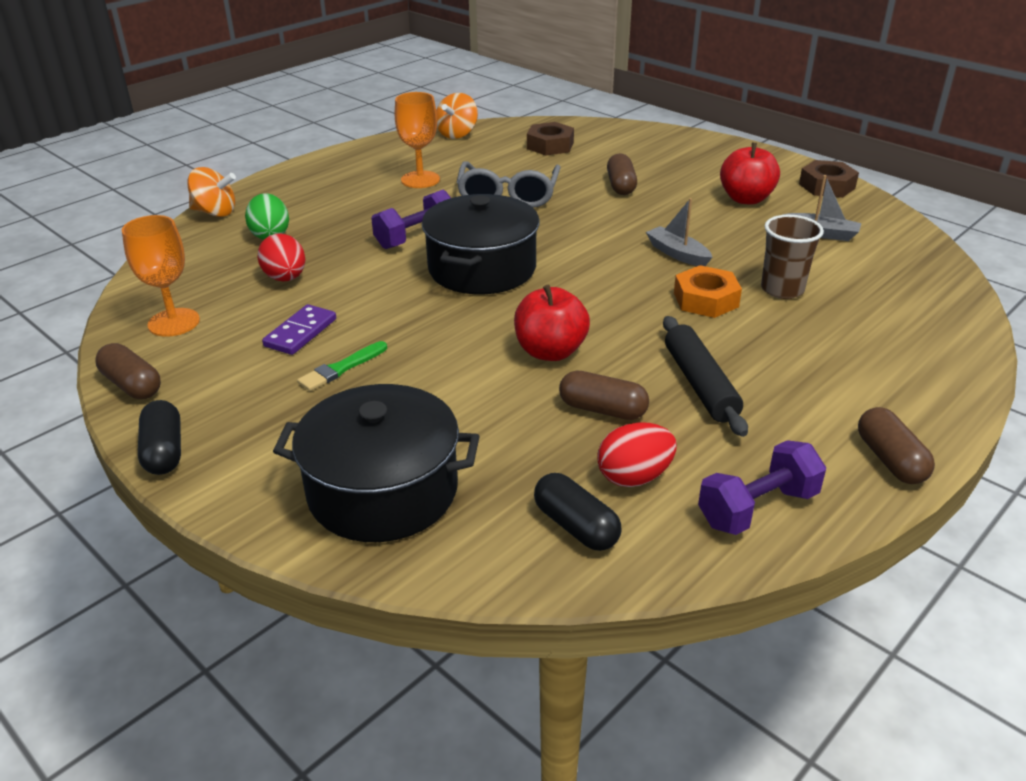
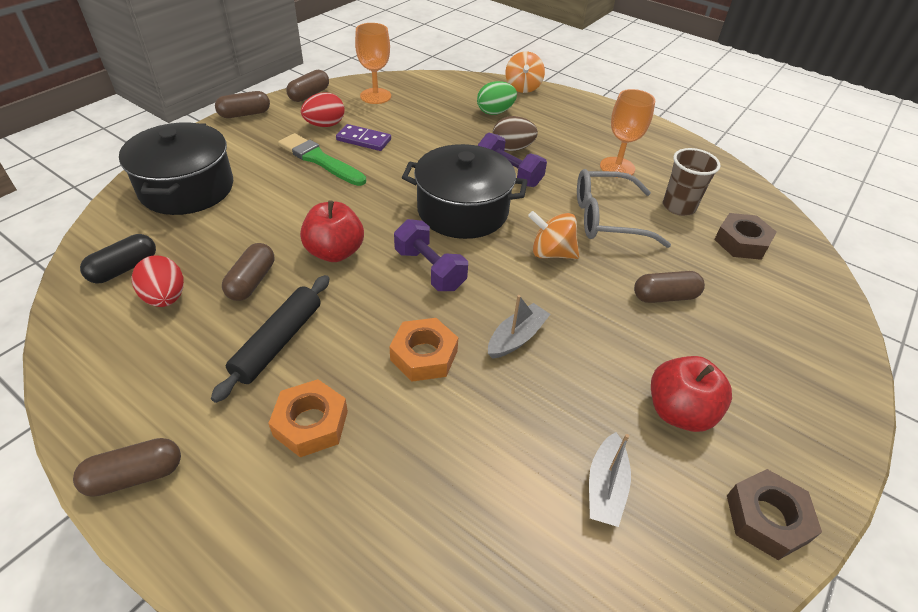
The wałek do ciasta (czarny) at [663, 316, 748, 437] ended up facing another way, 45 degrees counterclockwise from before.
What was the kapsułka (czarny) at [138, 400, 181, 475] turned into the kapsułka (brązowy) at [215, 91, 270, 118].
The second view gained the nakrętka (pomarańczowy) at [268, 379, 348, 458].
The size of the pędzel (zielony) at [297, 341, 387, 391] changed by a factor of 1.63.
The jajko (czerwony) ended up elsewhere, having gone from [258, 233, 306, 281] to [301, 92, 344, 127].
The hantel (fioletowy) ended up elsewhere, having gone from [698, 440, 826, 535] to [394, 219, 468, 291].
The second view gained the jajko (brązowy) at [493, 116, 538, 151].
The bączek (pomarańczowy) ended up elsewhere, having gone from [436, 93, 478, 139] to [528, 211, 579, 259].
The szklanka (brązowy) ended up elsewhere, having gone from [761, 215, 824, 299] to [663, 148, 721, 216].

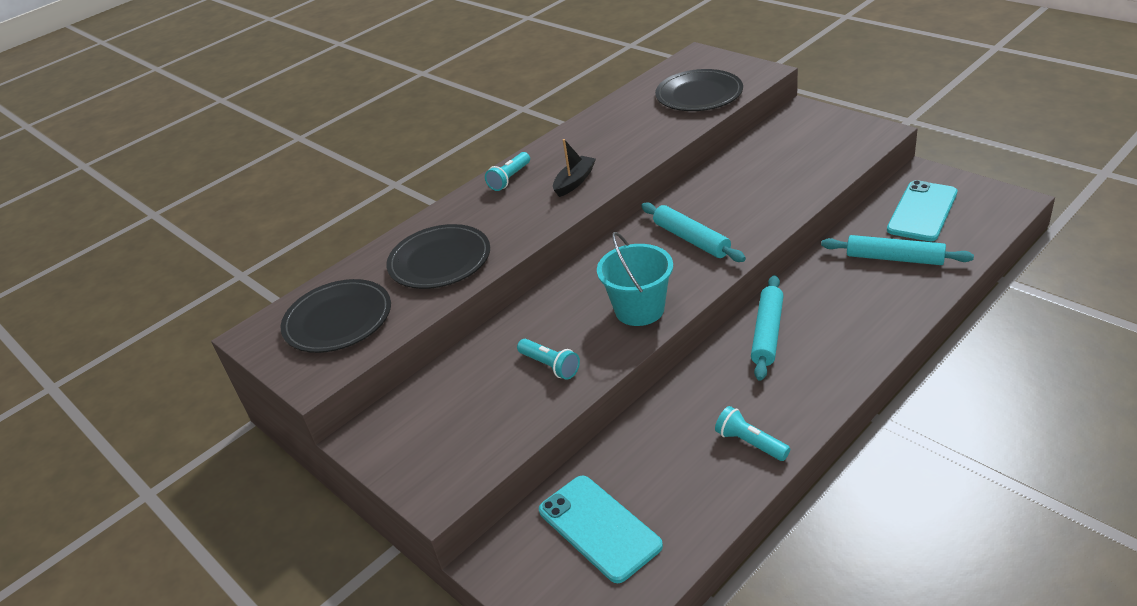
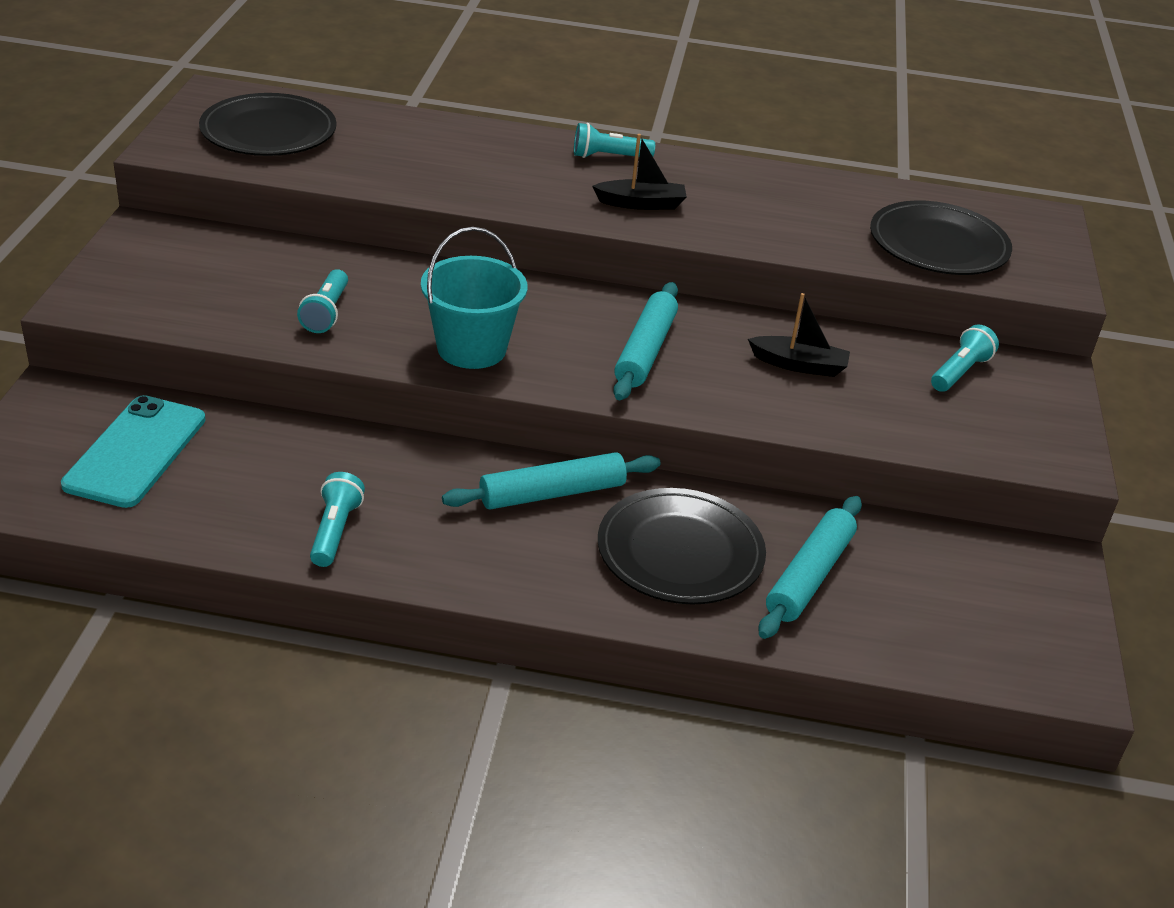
The talerz (czarny) ended up elsewhere, having gone from [386, 224, 490, 289] to [598, 488, 766, 605].
The second view gained the łódka (czarny) at [748, 293, 850, 377].
The wałek do ciasta (turkusowy) at [821, 235, 974, 265] ended up facing another way, 45 degrees clockwise from before.
The second view gained the latarka (turkusowy) at [931, 324, 999, 392].
The second view lost the telefon (turkusowy) at [887, 180, 957, 241].

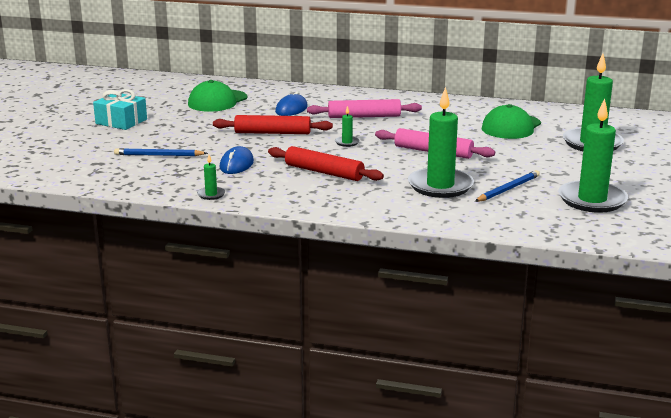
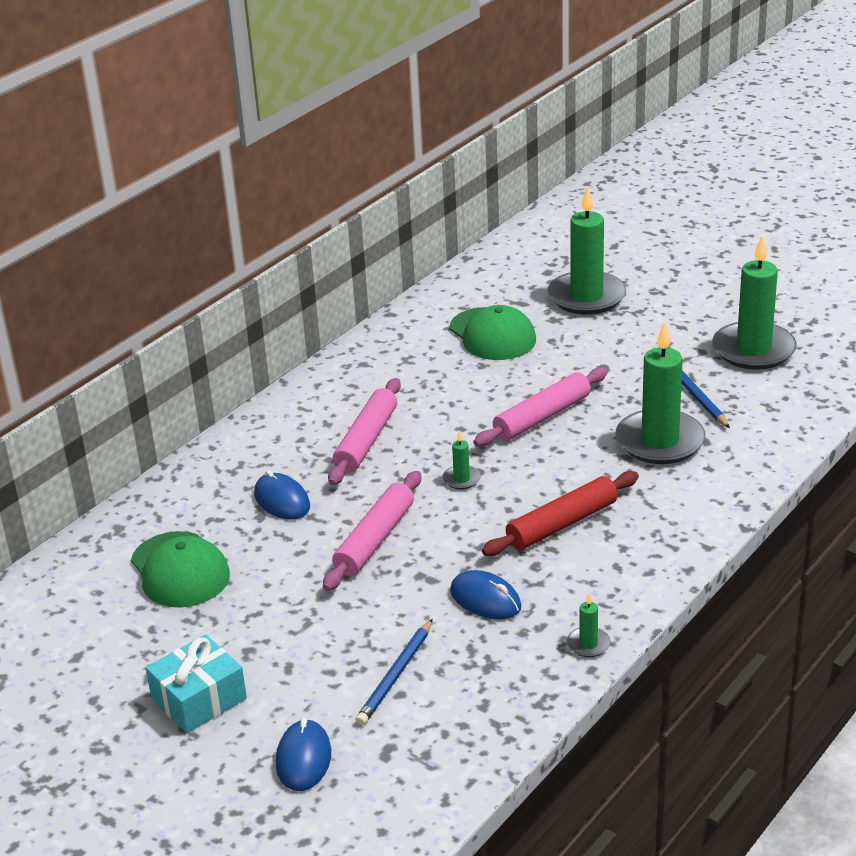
The second view gained the myszka (niebieski) at [276, 718, 331, 791].
What was the wałek do ciasta (czerwony) at [213, 115, 333, 134] turned into the wałek do ciasta (różowy) at [323, 471, 421, 591].

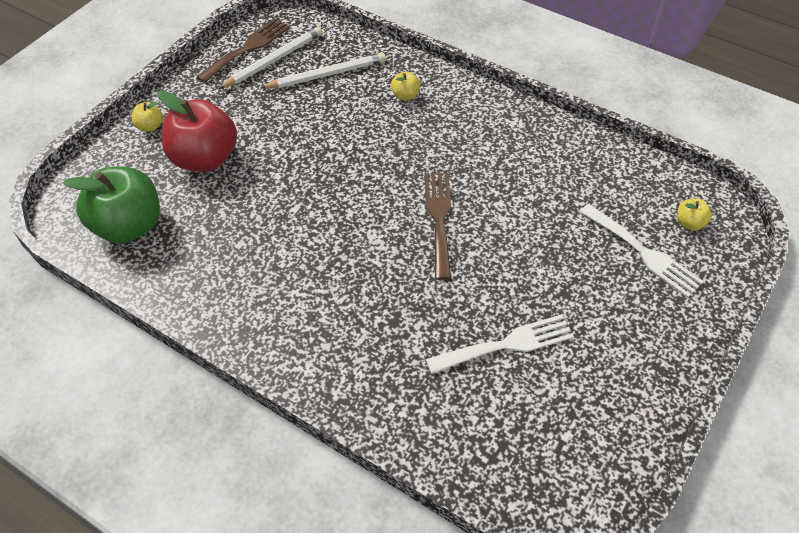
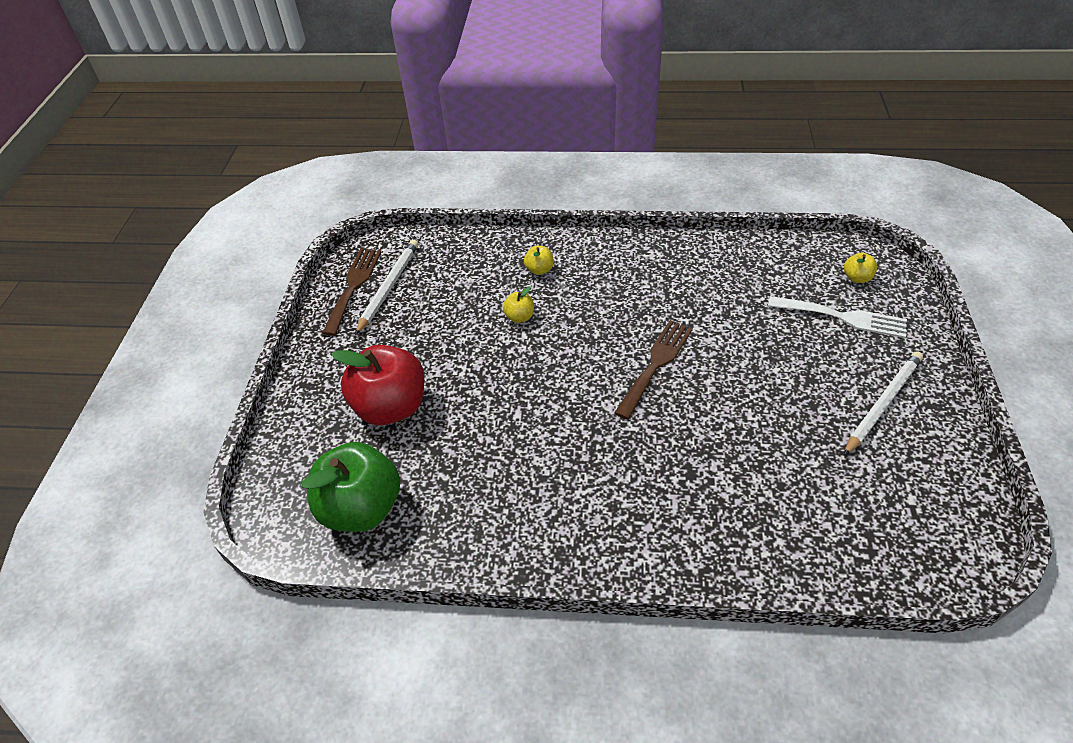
The jabłko (żółty) ended up elsewhere, having gone from [132, 101, 163, 132] to [502, 287, 534, 323].
The widelec (brązowy) at [424, 173, 451, 280] ended up facing another way, 60 degrees clockwise from before.
The ołówek (biały) ended up elsewhere, having gone from [260, 53, 386, 89] to [844, 351, 923, 456].
The second view lost the widelec (biały) at [426, 314, 574, 374].

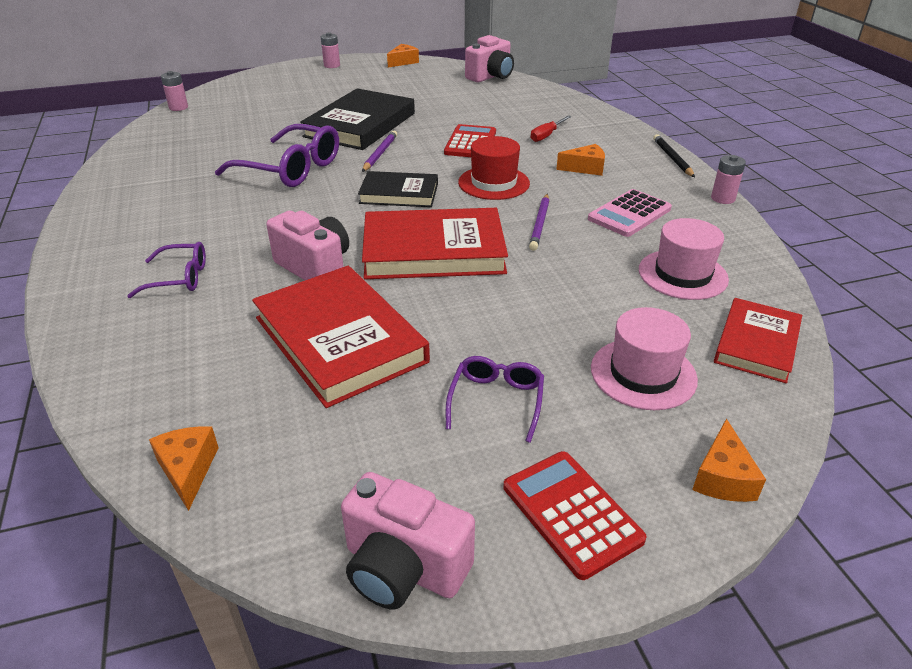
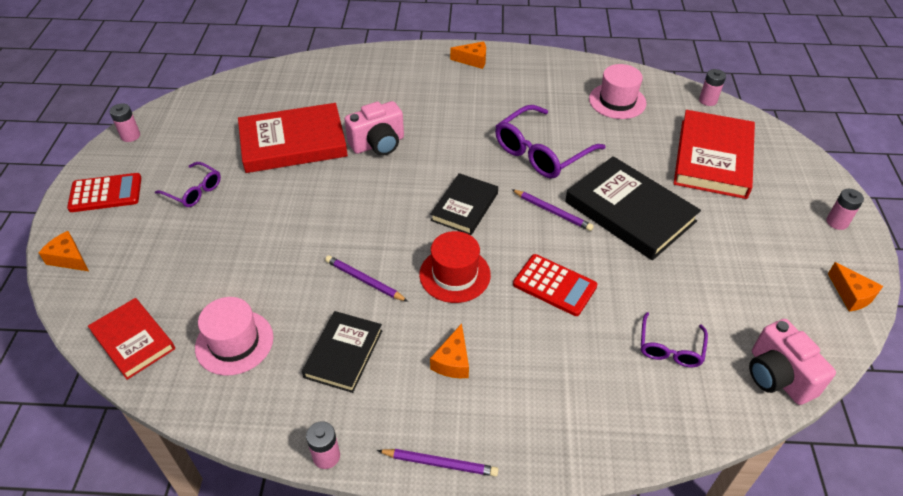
Where the aparat fotograficzny (różowy) stood at [341, 472, 475, 609], the bateria (różowy) came to stand at [110, 103, 140, 142].
Where the kalkulator (różowy) stood at [588, 189, 672, 237], the książka (czarny) came to stand at [302, 311, 383, 393].
What was the ołówek (czarny) at [653, 134, 695, 177] turned into the ołówek (fioletowy) at [377, 449, 498, 477].
The ser (pomarańczowy) ended up elsewhere, having gone from [149, 426, 219, 511] to [450, 41, 486, 69].
The kapelusz (różowy) ended up elsewhere, having gone from [591, 307, 698, 410] to [589, 64, 646, 119].
The okulary (fioletowy) ended up elsewhere, having gone from [127, 242, 206, 298] to [641, 312, 708, 367].
The książka (czerwony) ended up elsewhere, having gone from [362, 208, 508, 279] to [674, 110, 755, 199].
The second view lost the śrubokręt (czerwony) at [531, 115, 572, 142].

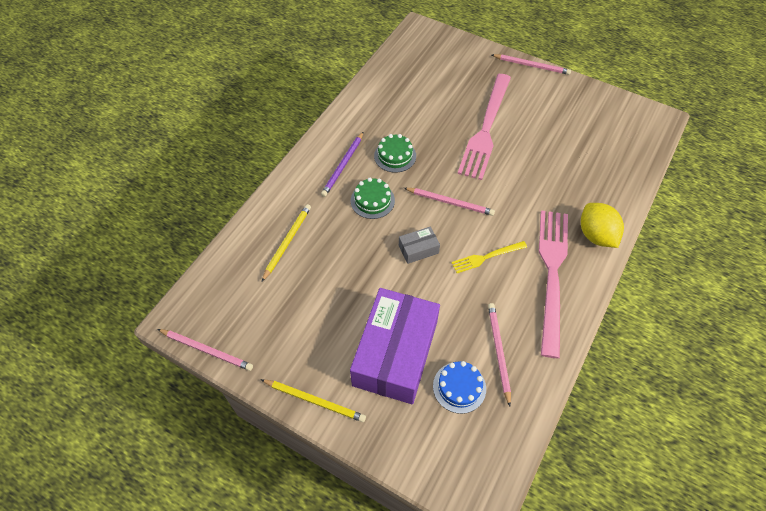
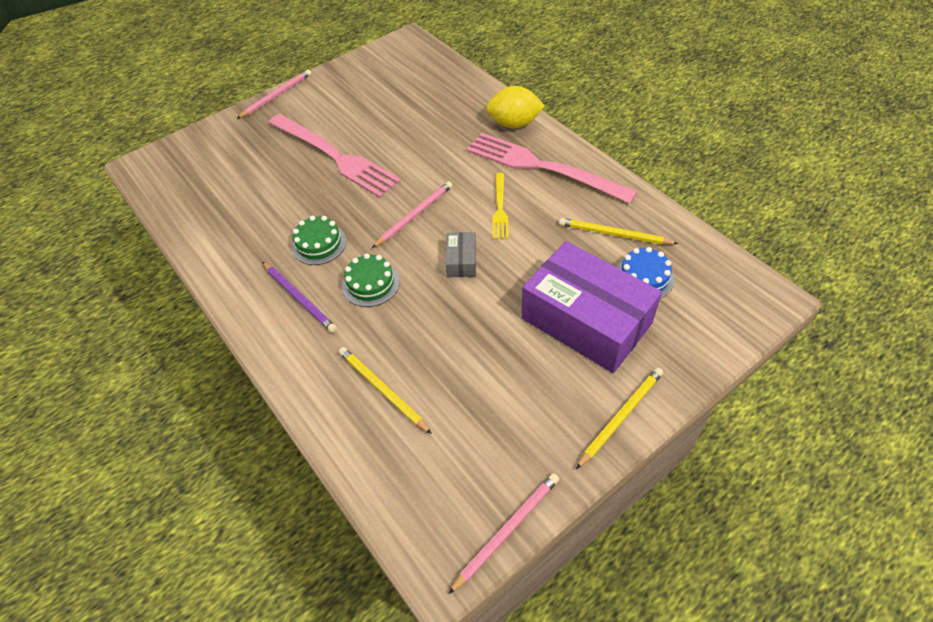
What was the ołówek (różowy) at [488, 303, 511, 406] turned into the ołówek (żółty) at [559, 218, 679, 244].

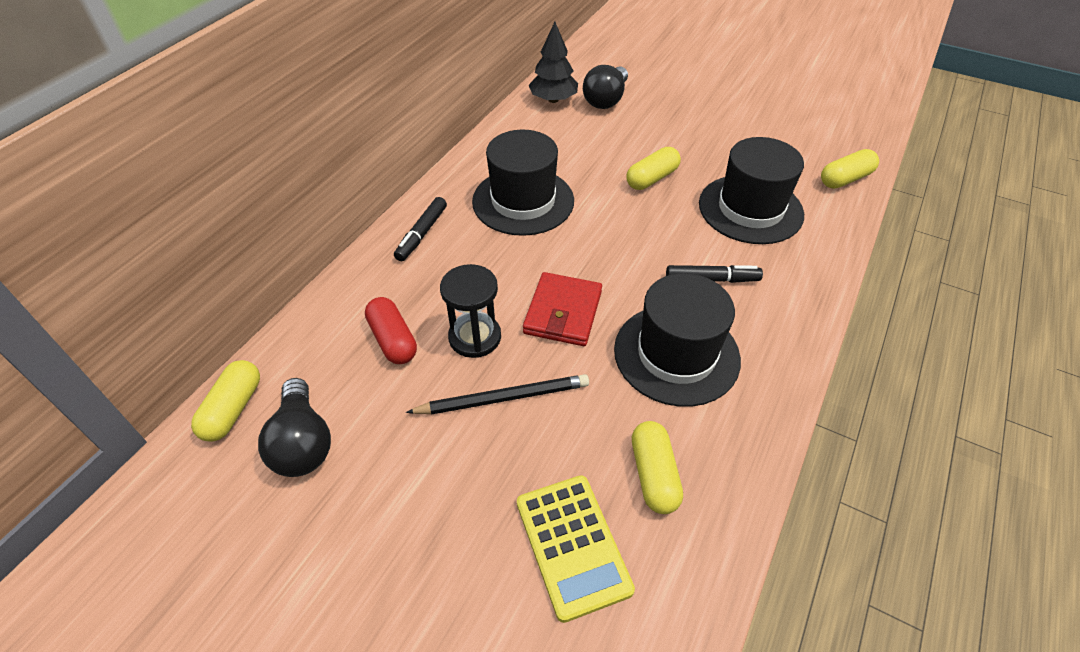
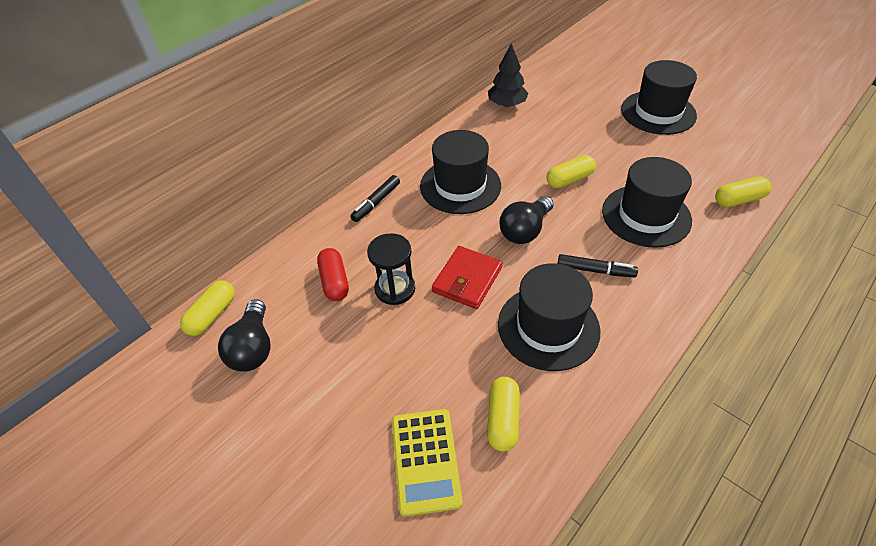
The żarówka (czarny) ended up elsewhere, having gone from [583, 65, 628, 109] to [499, 196, 554, 244].
The second view gained the kapelusz (czarny) at [621, 60, 697, 135].
The second view lost the ołówek (czarny) at [406, 374, 589, 414].

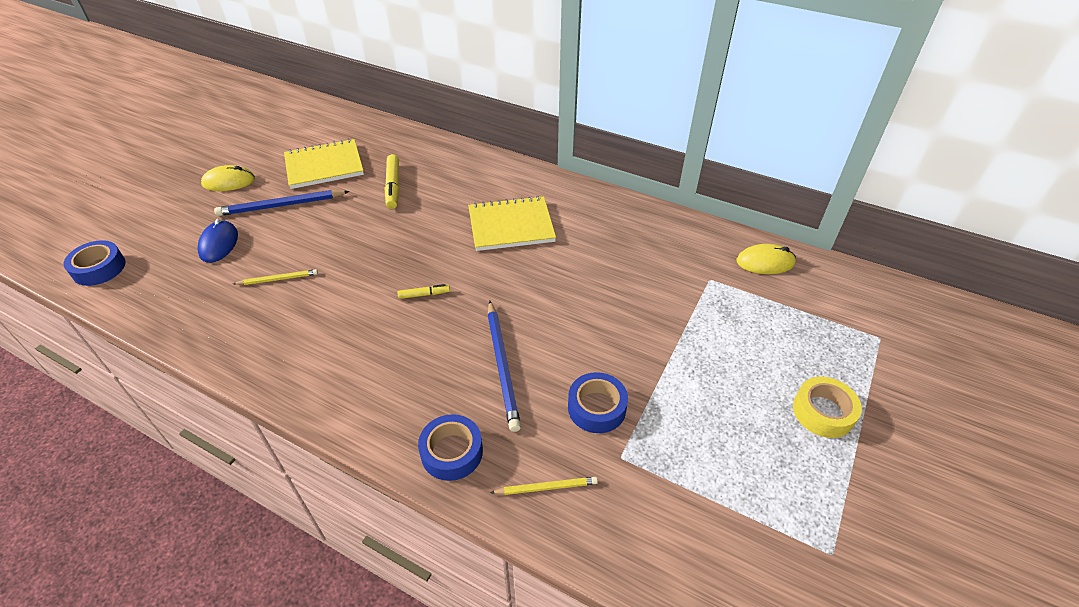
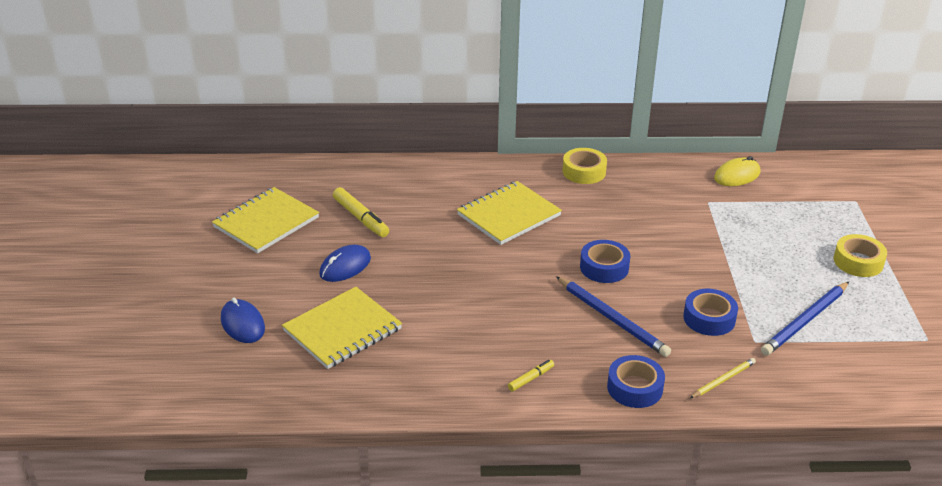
Where the ołówek (żółty) stood at [233, 269, 318, 285], the zeszyt (żółty) came to stand at [282, 287, 402, 369].
The second view gained the myszka (niebieski) at [319, 245, 371, 282].
The flamaster (żółty) ended up elsewhere, having gone from [397, 284, 450, 299] to [508, 360, 554, 392].
The second view gained the taśma klejąca (żółty) at [562, 148, 607, 184].
The taśma klejąca (niebieski) ended up elsewhere, having gone from [63, 240, 126, 286] to [580, 240, 630, 283].
The ołówek (niebieski) ended up elsewhere, having gone from [214, 190, 350, 216] to [761, 282, 849, 355].
The second view lost the myszka (żółty) at [201, 165, 255, 191].

